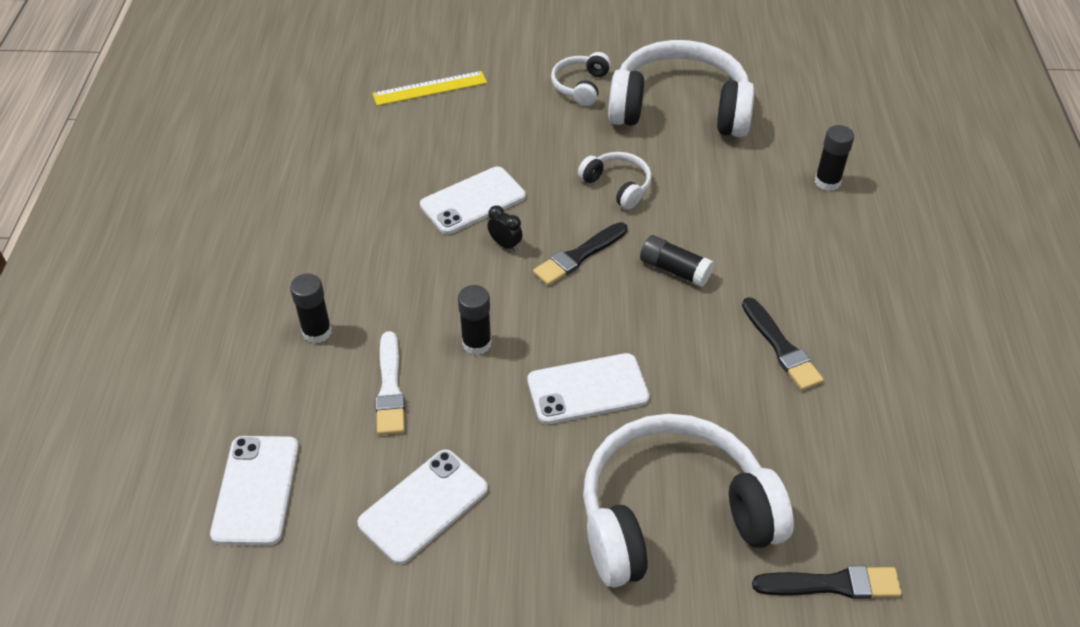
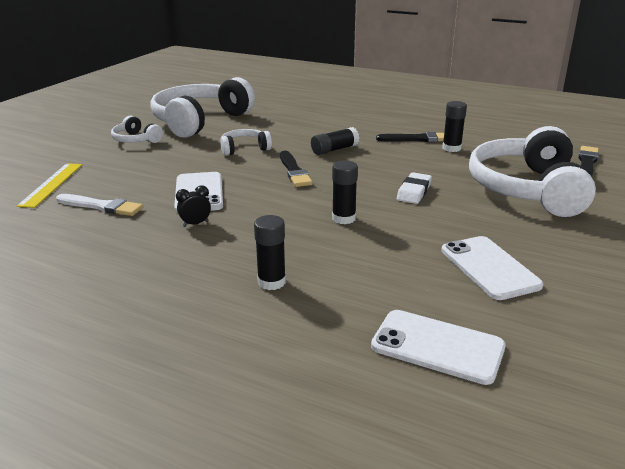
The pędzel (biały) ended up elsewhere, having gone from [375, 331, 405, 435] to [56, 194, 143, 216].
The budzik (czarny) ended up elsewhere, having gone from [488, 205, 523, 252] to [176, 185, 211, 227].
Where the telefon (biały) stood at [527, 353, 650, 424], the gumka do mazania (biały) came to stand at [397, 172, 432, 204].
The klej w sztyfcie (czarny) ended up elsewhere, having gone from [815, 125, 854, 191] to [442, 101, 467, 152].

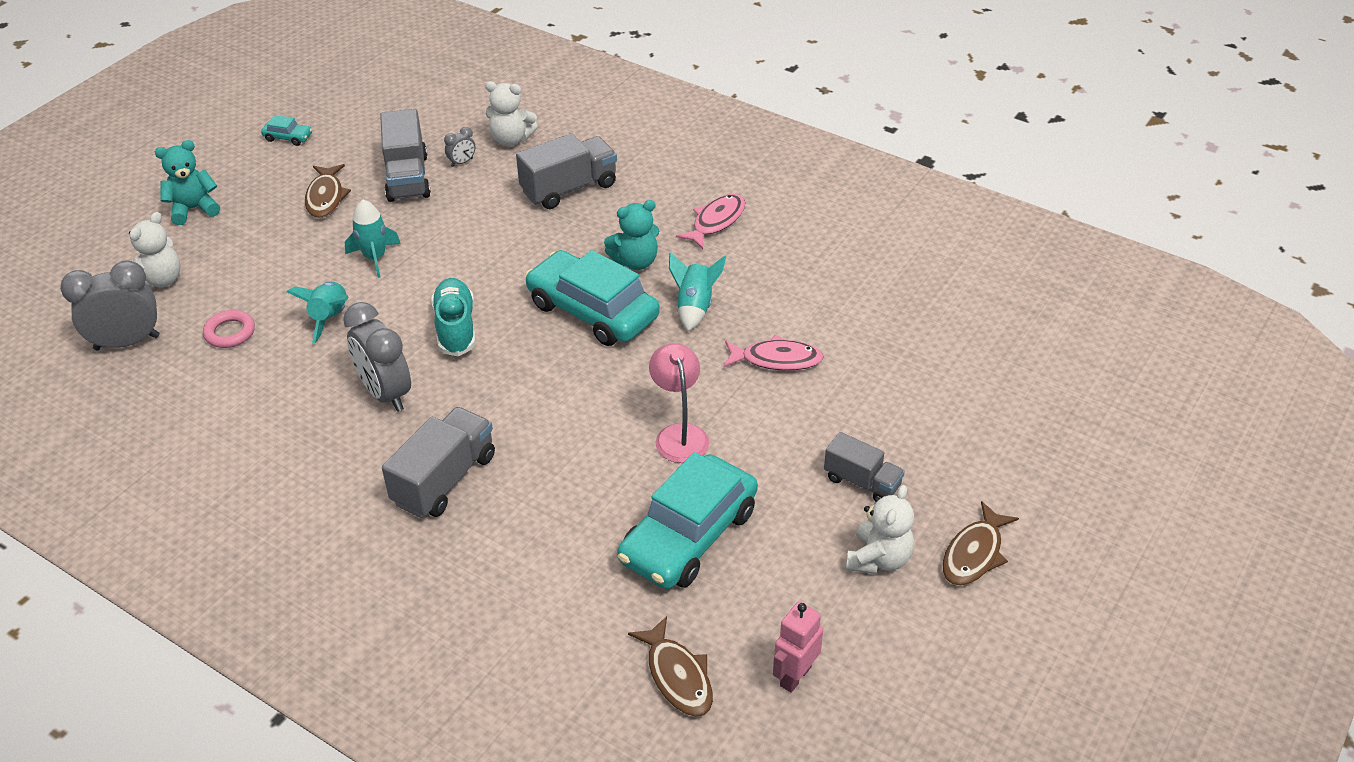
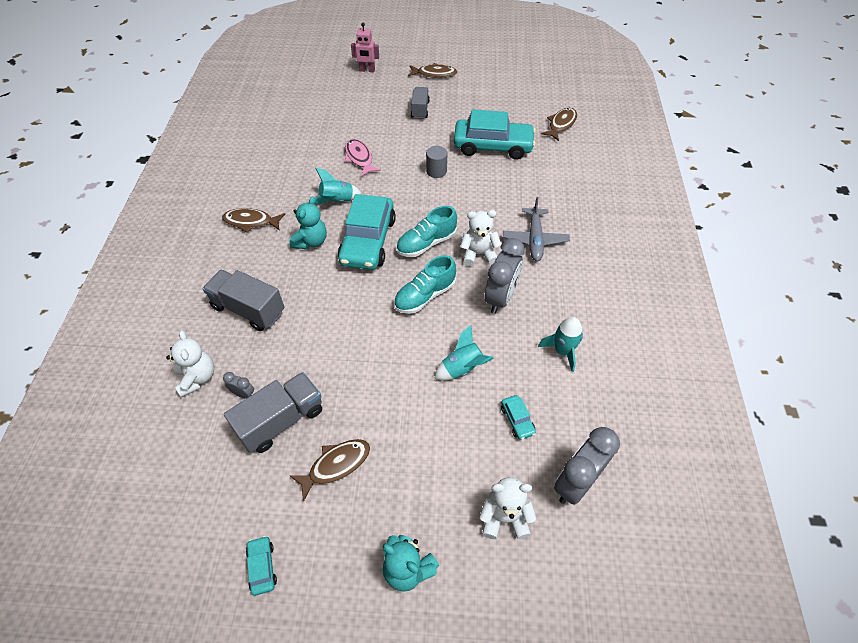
What was the ryba (różowy) at [676, 194, 745, 249] turned into the ryba (brązowy) at [222, 208, 285, 233].
The miś (turkusowy) at [604, 200, 659, 270] ended up facing another way, 75 degrees clockwise from before.
The robot (różowy) ended up elsewhere, having gone from [773, 602, 823, 693] to [351, 23, 379, 72].
The second view gained the but (turkusowy) at [396, 206, 457, 257].
Where the lampka (różowy) stood at [649, 343, 709, 463], the walec (szary) came to stand at [426, 146, 447, 178].
The miś (biały) ended up elsewhere, having gone from [846, 485, 914, 574] to [460, 210, 502, 267].
Where the pierścień (różowy) stood at [203, 310, 255, 348], the samochód (turkusowy) came to stand at [501, 395, 536, 440].
Where the ciężarówka (szary) stood at [382, 407, 495, 518], the samolot (szary) came to stand at [503, 197, 570, 261].
The rakieta (turkusowy) ended up elsewhere, having gone from [345, 200, 401, 278] to [538, 317, 583, 372].
The budzik (szary) at [60, 260, 159, 350] ended up facing another way, 90 degrees clockwise from before.

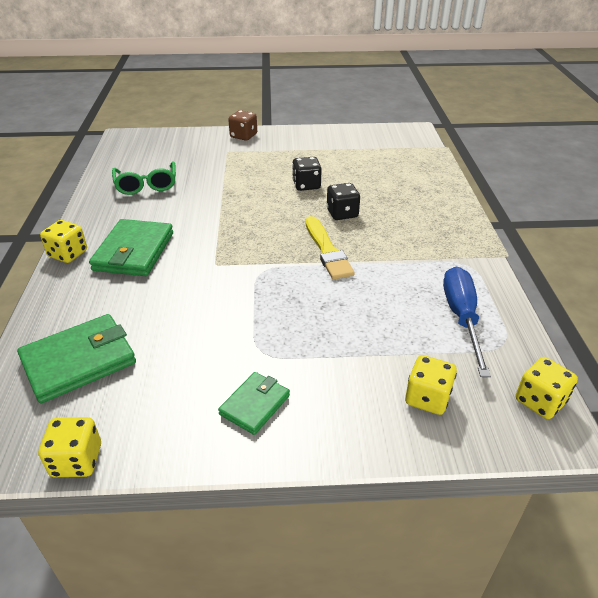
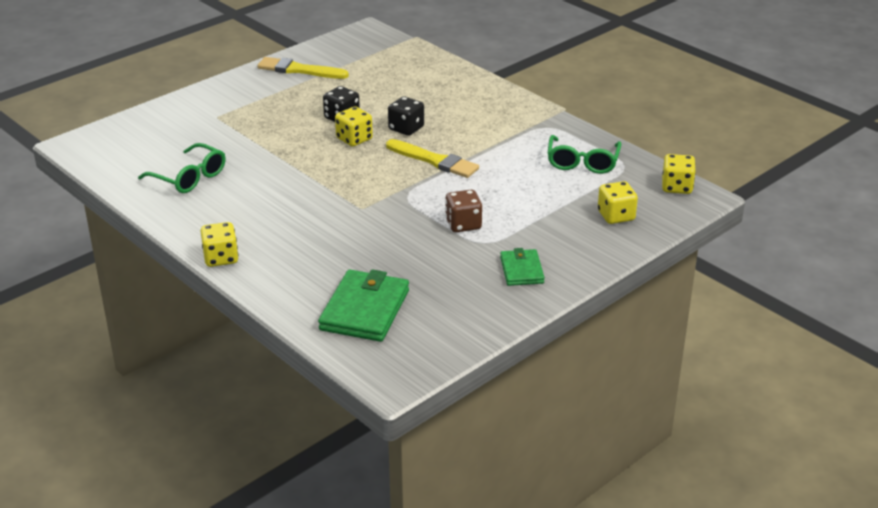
The second view gained the pędzel (żółty) at [257, 57, 349, 79].
The kostka do gry (żółty) ended up elsewhere, having gone from [38, 417, 101, 477] to [335, 106, 373, 146].
The kostka do gry (brązowy) ended up elsewhere, having gone from [228, 110, 257, 141] to [445, 190, 482, 232].
Where the śrubokręt (niebieski) stood at [443, 267, 491, 377], the okulary (zielony) came to stand at [547, 135, 621, 174].
The second view lost the portfel (zielony) at [89, 219, 173, 276].

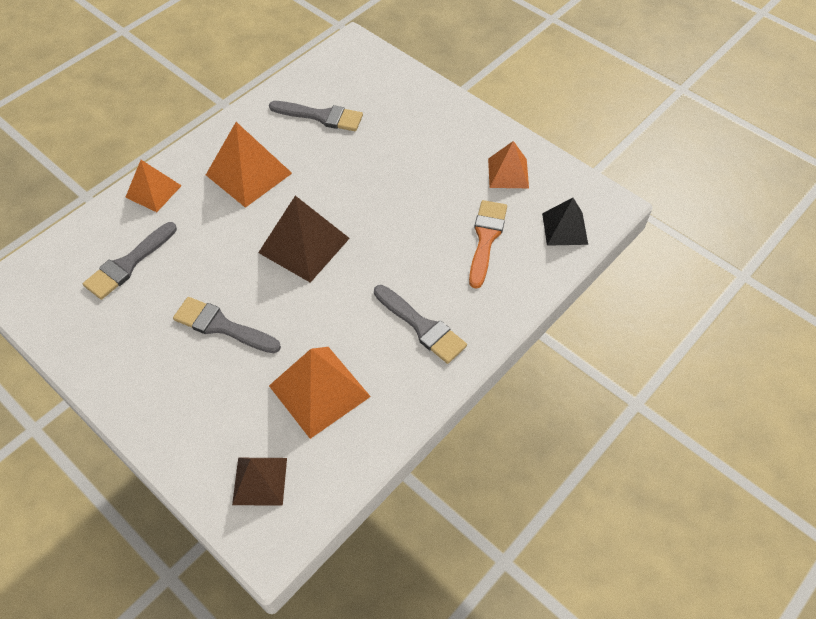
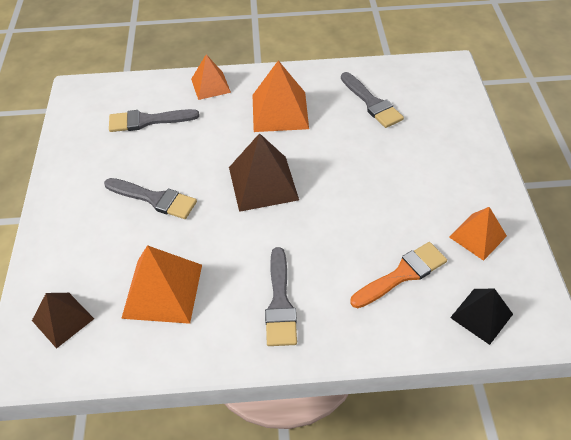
The pędzel (szary) at [173, 297, 281, 353] ended up facing another way, 135 degrees clockwise from before.

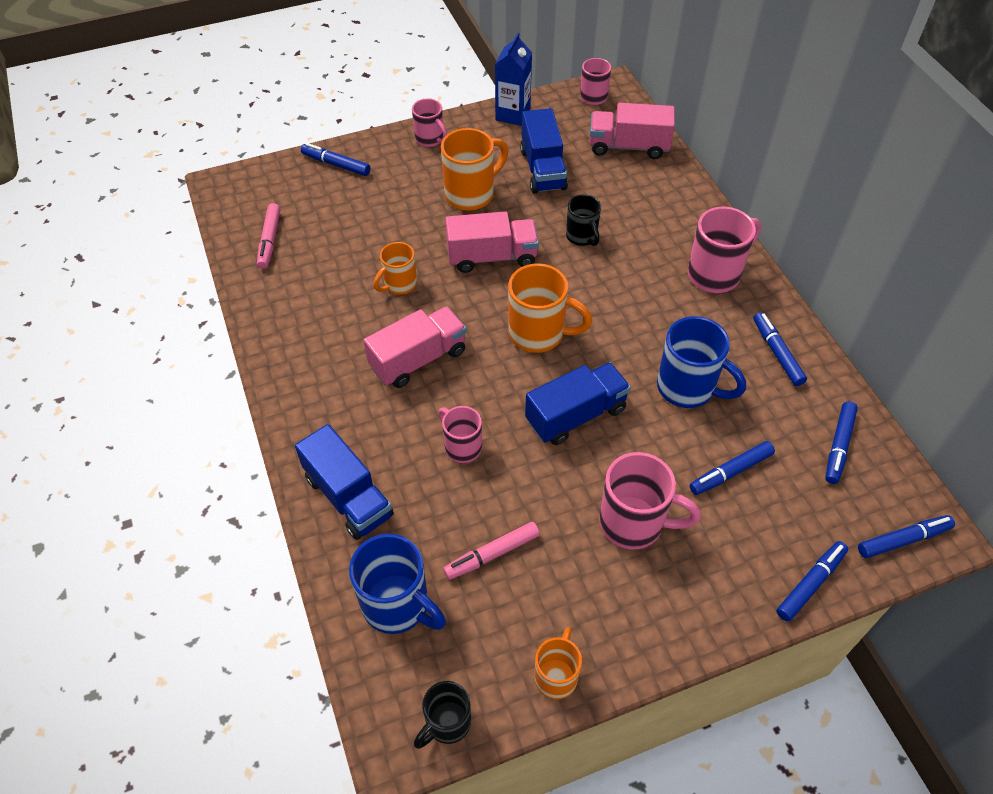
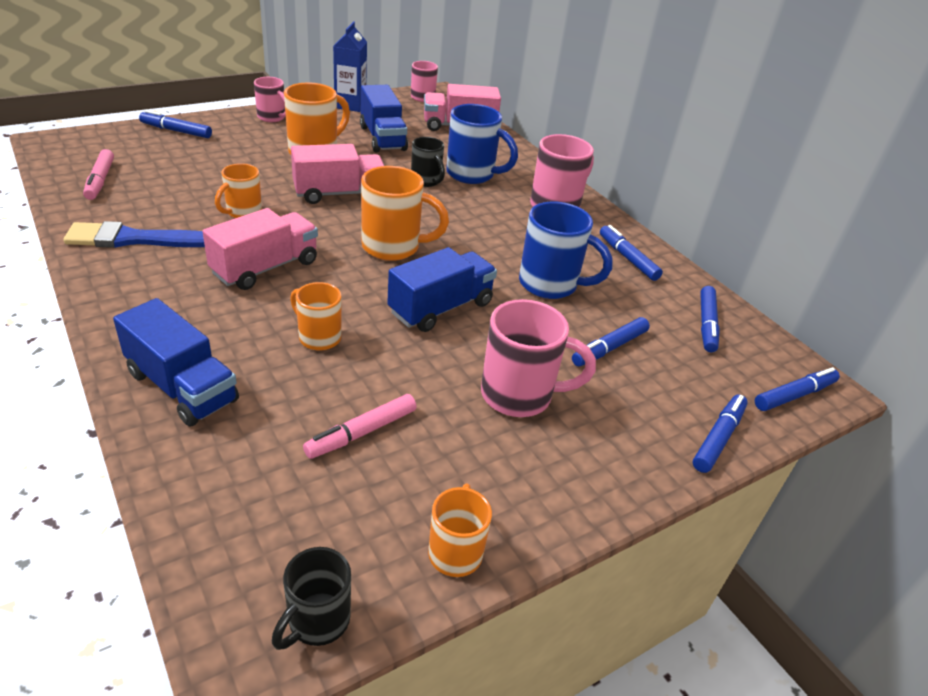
The second view gained the pędzel (niebieski) at [63, 221, 205, 248].
What was the kubek (różowy) at [438, 406, 482, 463] turned into the kubek (pomarańczowy) at [290, 282, 341, 351].
The kubek (niebieski) ended up elsewhere, having gone from [349, 534, 446, 634] to [446, 104, 518, 184].

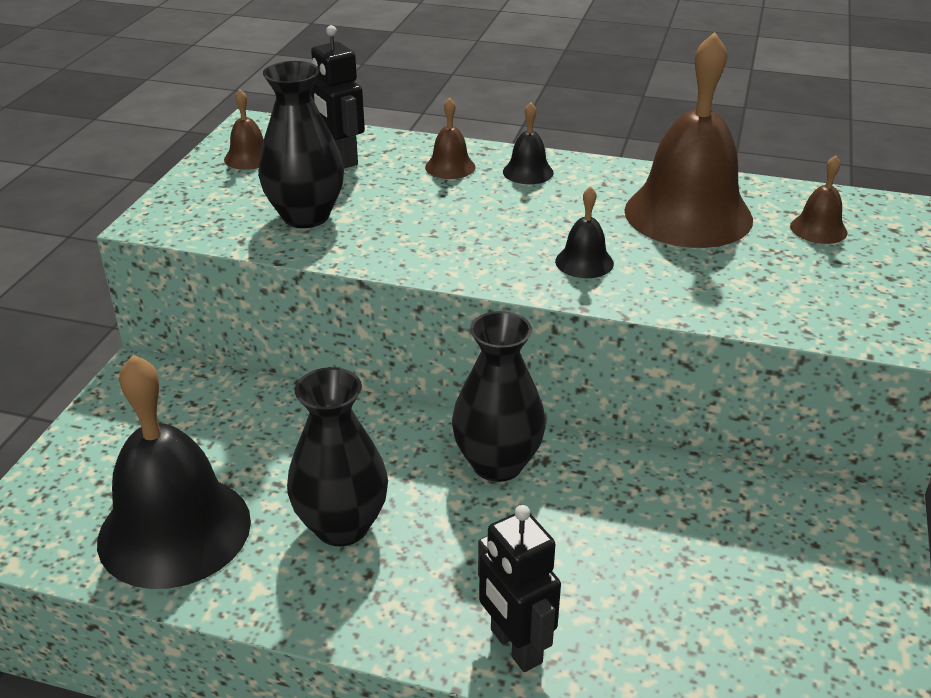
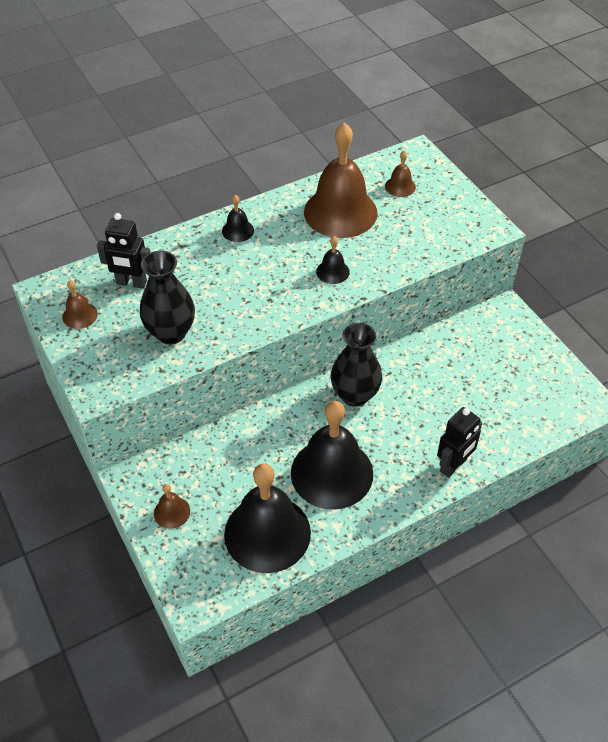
The dzwonek (brązowy) ended up elsewhere, having gone from [425, 98, 476, 179] to [154, 484, 190, 529].
Where the wazon (czarny) stood at [287, 367, 388, 546], the dzwonek (czarny) came to stand at [291, 401, 373, 510].
The robot (czarny) at [478, 505, 561, 672] ended up facing another way, 60 degrees counterclockwise from before.

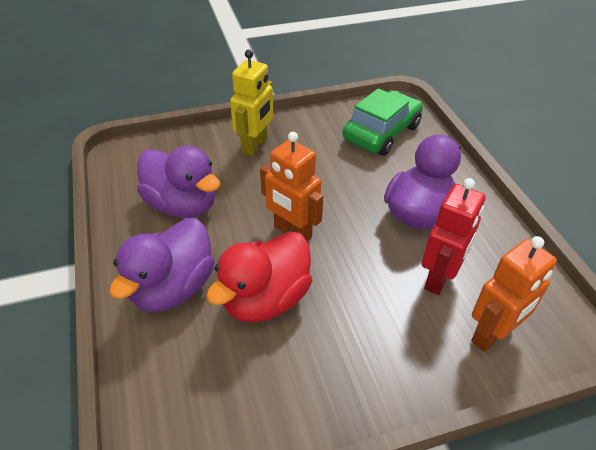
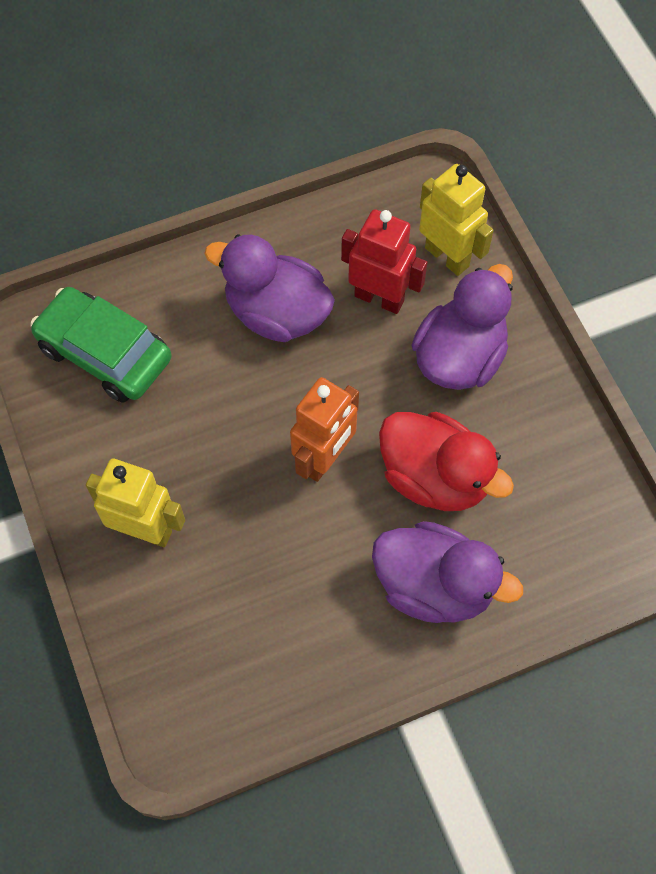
The kaczka (fioletowy) ended up elsewhere, having gone from [137, 146, 220, 218] to [411, 264, 513, 390].
What was the robot (pomarańczowy) at [471, 236, 557, 352] turned into the robot (żółty) at [419, 164, 494, 276].

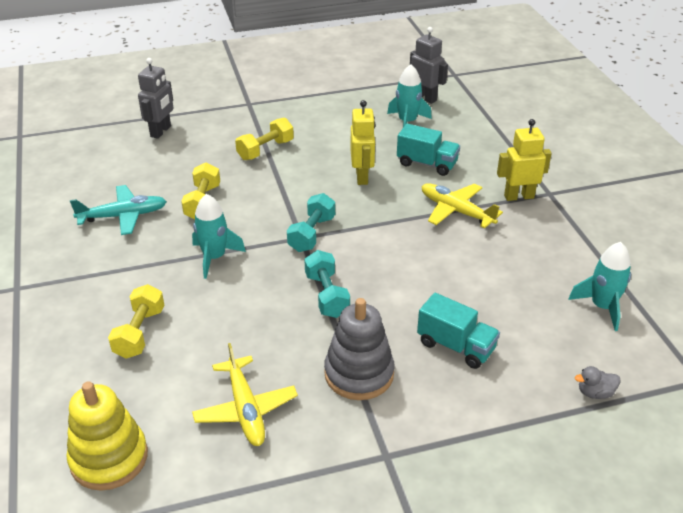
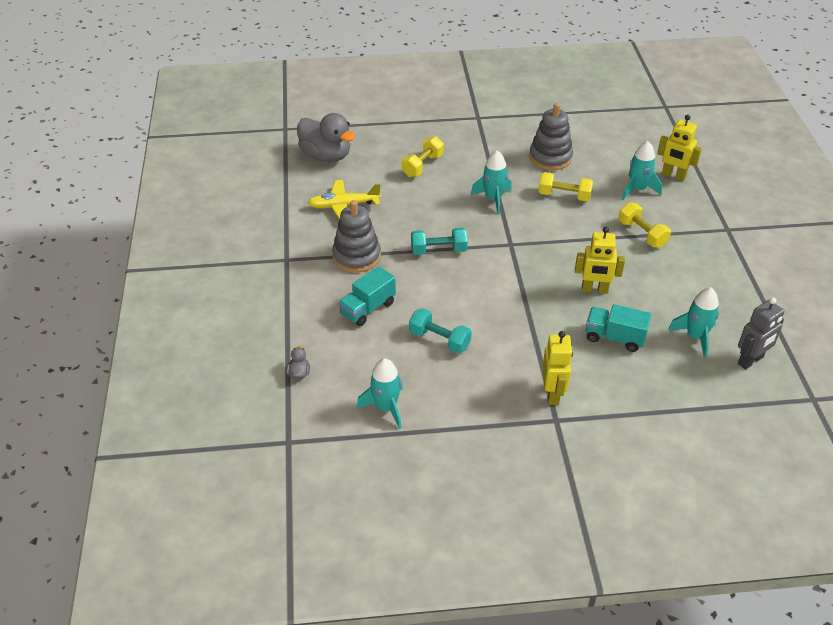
Where the zabawka nakładanka (żółty) stood at [66, 381, 148, 491], the kaczka (szary) came to stand at [297, 113, 355, 162].
The hantel (żółty) at [108, 284, 164, 358] ended up facing another way, 75 degrees counterclockwise from before.
The hantel (turkusowy) ended up elsewhere, having gone from [287, 193, 335, 252] to [409, 308, 472, 354].
Where the samolot (turkusowy) stood at [70, 185, 167, 235], the zabawka nakładanka (szary) came to stand at [529, 103, 573, 170].
The ciężarówka (turkusowy) at [397, 124, 460, 176] ended up facing another way, 75 degrees clockwise from before.
The second view gained the rakieta (turkusowy) at [622, 141, 662, 200].
What was the robot (szary) at [138, 58, 173, 139] turned into the robot (żółty) at [657, 115, 702, 181].
The second view lost the samolot (żółty) at [422, 183, 503, 228].

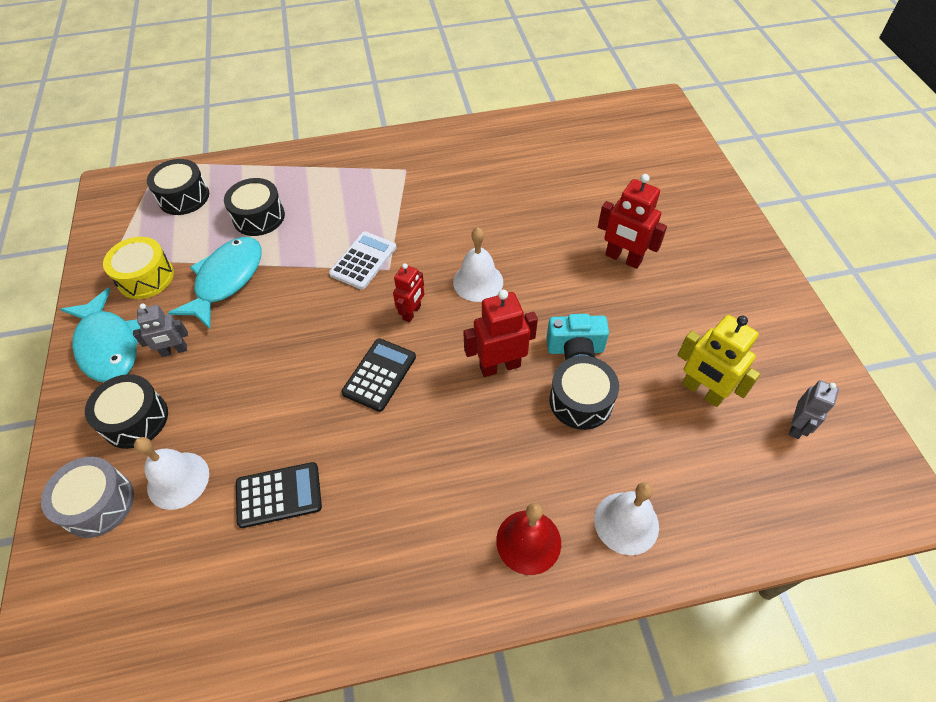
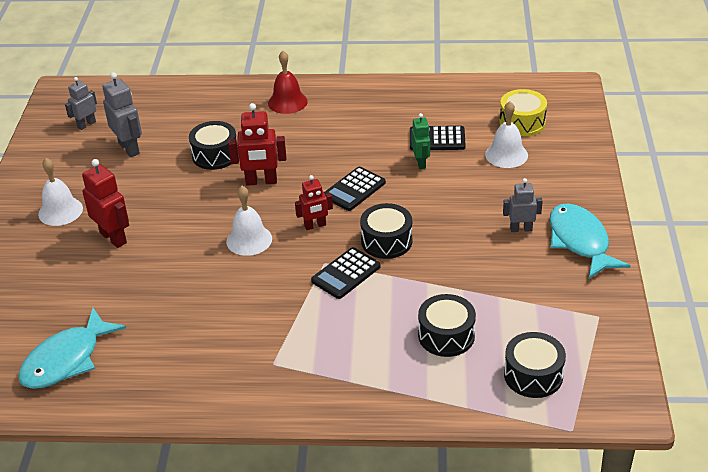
The ryba (turkusowy) ended up elsewhere, having gone from [168, 237, 262, 329] to [19, 308, 126, 389].
The dzwonek (biały) ended up elsewhere, having gone from [594, 482, 659, 555] to [38, 158, 83, 226].
What was the robot (żółty) at [678, 315, 761, 407] turned into the robot (szary) at [102, 72, 142, 157].
The robot (czerwony) at [393, 263, 424, 322] ended up facing another way, 150 degrees counterclockwise from before.
What was the kalkulator (biały) at [329, 231, 397, 290] turned into the kalkulator (czarny) at [311, 247, 381, 299].
The bęben (czarny) ended up elsewhere, having gone from [85, 374, 168, 449] to [360, 203, 413, 259].
The second view gained the robot (zielony) at [412, 113, 430, 169].
The bęben (żółty) ended up elsewhere, having gone from [103, 237, 174, 299] to [499, 89, 547, 137].
The second view lost the bęben (szary) at [41, 457, 134, 538].
The second view lost the aparat fotograficzny (turkusowy) at [546, 314, 609, 360].

